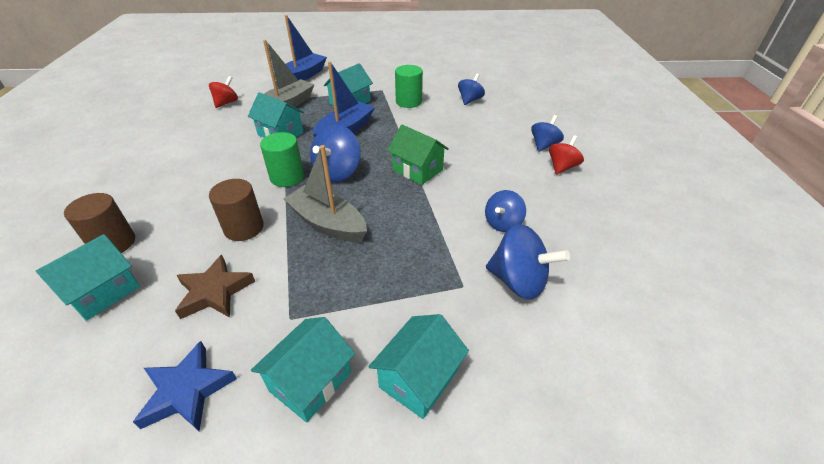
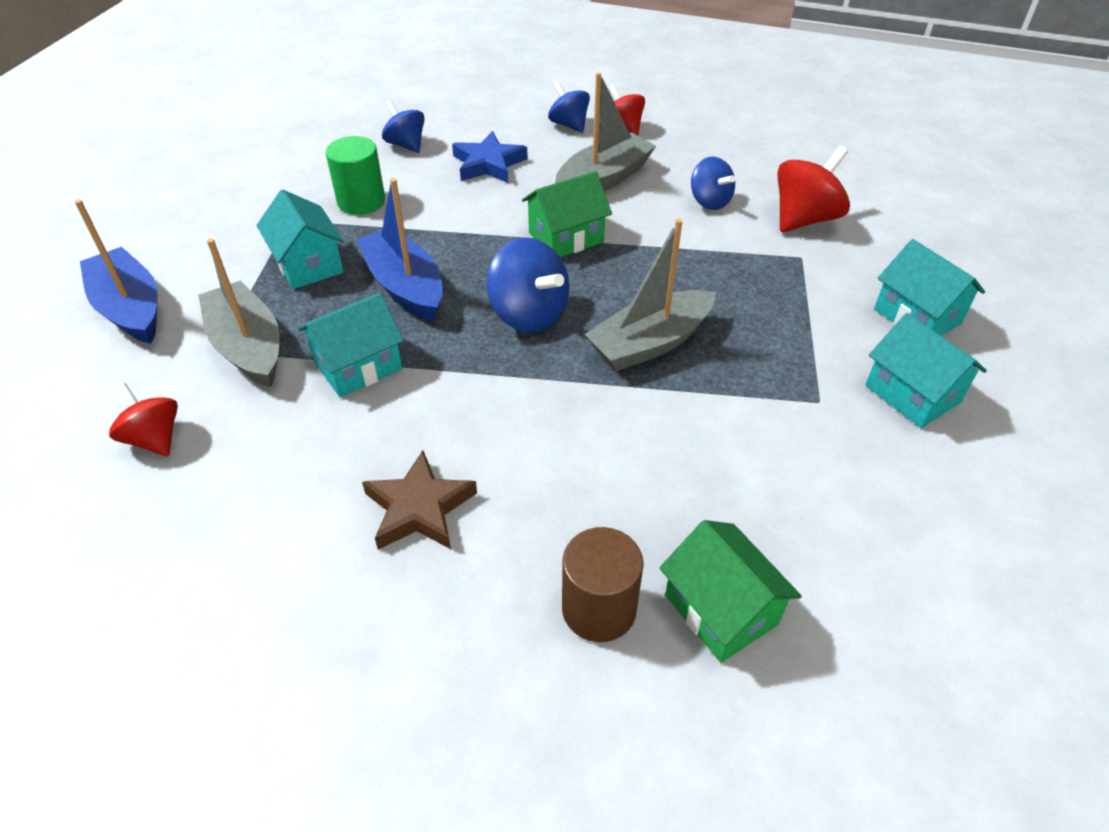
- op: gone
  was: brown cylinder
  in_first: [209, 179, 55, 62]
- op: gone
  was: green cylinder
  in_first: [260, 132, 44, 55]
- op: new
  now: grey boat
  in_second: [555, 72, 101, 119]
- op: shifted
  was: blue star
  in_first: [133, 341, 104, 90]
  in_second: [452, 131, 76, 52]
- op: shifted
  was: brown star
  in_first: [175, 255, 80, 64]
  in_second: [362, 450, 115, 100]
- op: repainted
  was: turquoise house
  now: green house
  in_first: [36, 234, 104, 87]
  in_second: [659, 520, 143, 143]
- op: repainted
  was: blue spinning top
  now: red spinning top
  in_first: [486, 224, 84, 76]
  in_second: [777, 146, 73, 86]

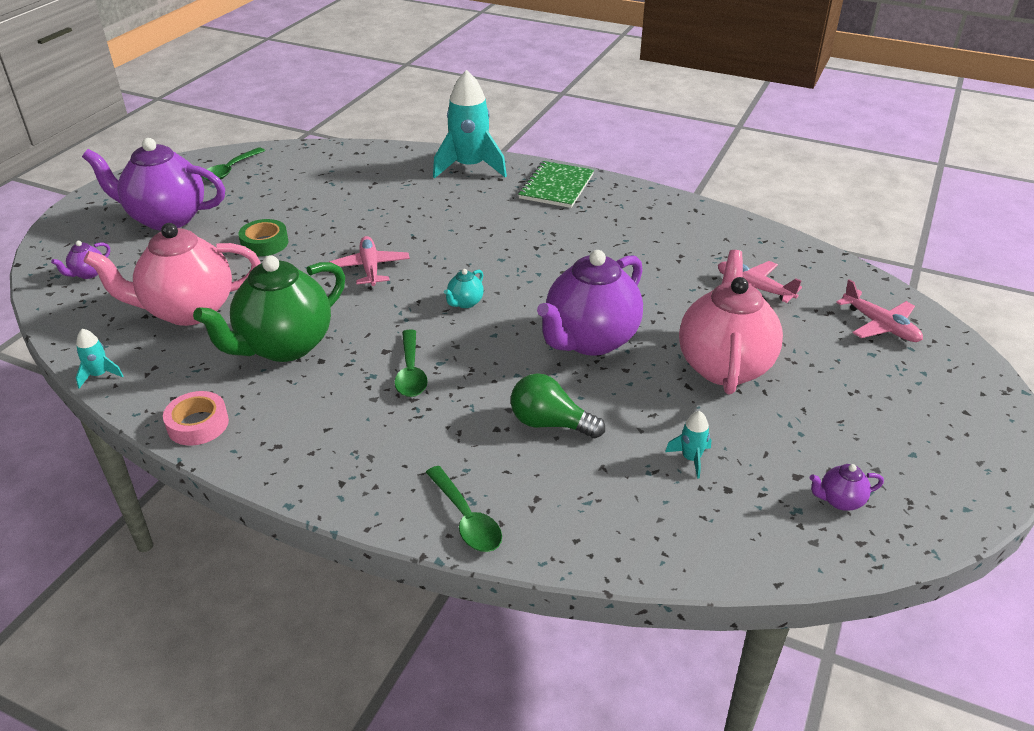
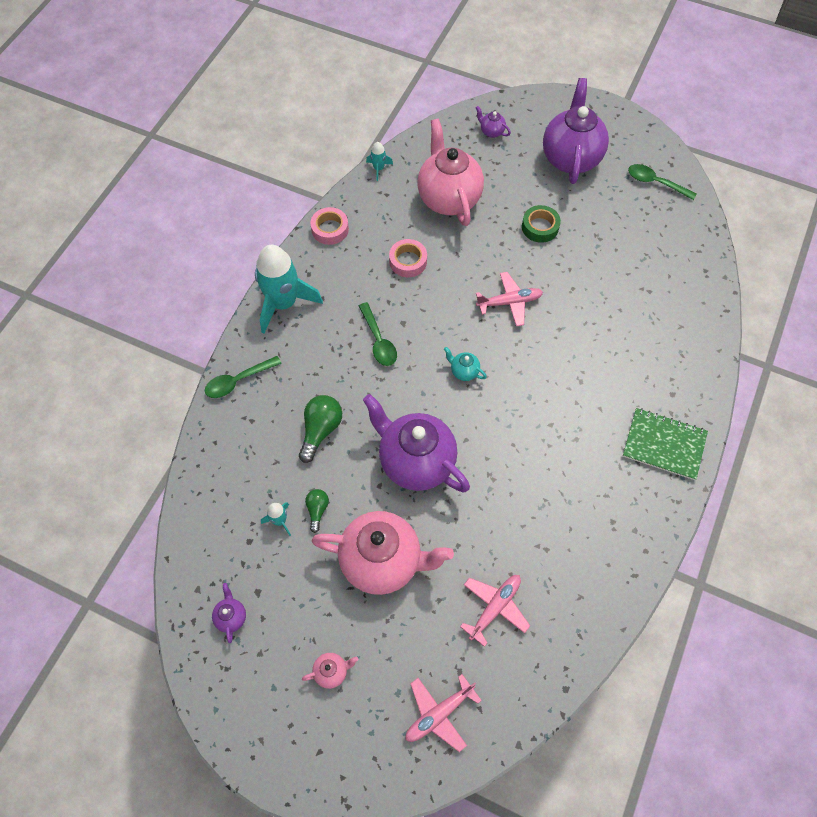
- op: new
  now: pink teapot
  in_second: [302, 653, 56, 36]
- op: new
  now: green light bulb
  in_second: [305, 489, 24, 44]
- op: shifted
  was: turquoise rocket
  in_first: [433, 70, 74, 109]
  in_second: [255, 245, 68, 88]
- op: swapped
  was: green teapot
  now: pink tape
  in_first: [193, 255, 152, 107]
  in_second: [389, 239, 38, 38]
- op: rotated
  was: green spoon
  in_first: [394, 329, 34, 68]
  in_second: [359, 302, 38, 64]
  clockwise: -105

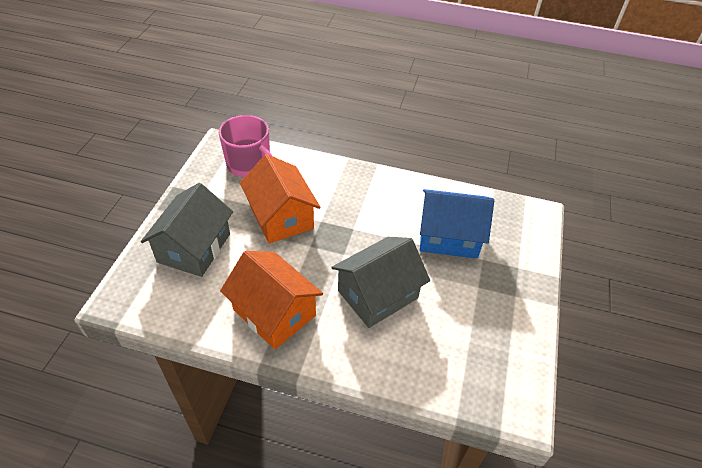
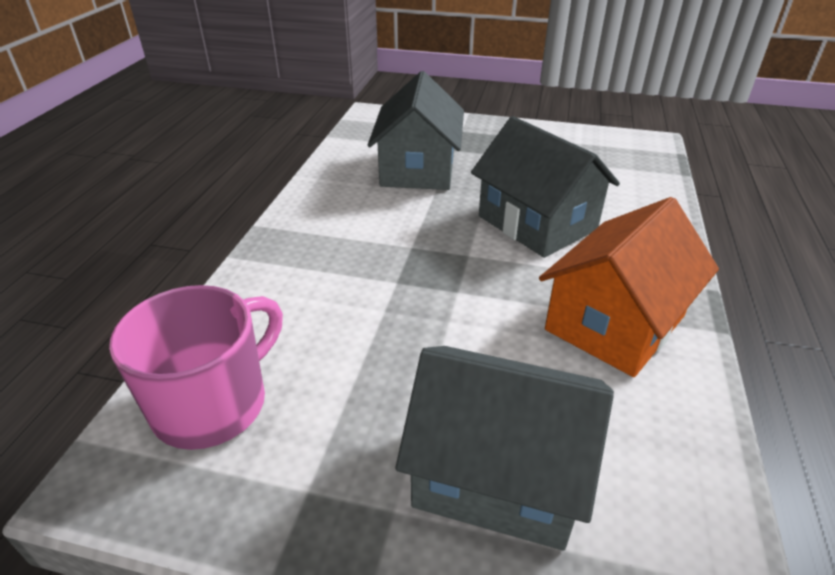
- op: gone
  was: orange house
  in_first: [240, 154, 81, 89]
- op: repainted
  was: blue house
  now: grey house
  in_first: [420, 189, 74, 70]
  in_second: [368, 71, 96, 119]

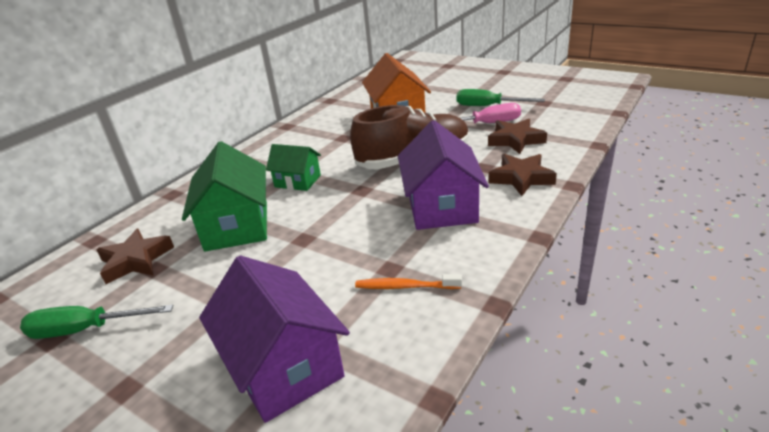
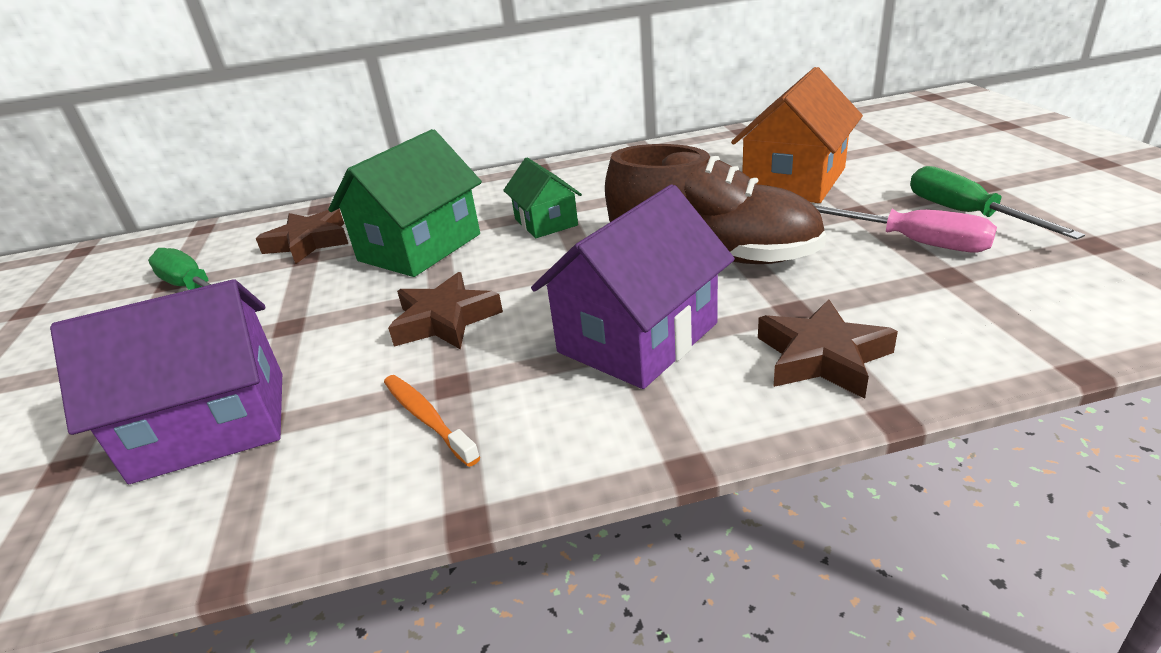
- op: shifted
  was: brown star
  in_first: [488, 119, 59, 35]
  in_second: [388, 272, 115, 78]
- op: rotated
  was: purple house
  in_first: [199, 256, 151, 167]
  in_second: [50, 279, 232, 205]
  clockwise: 60

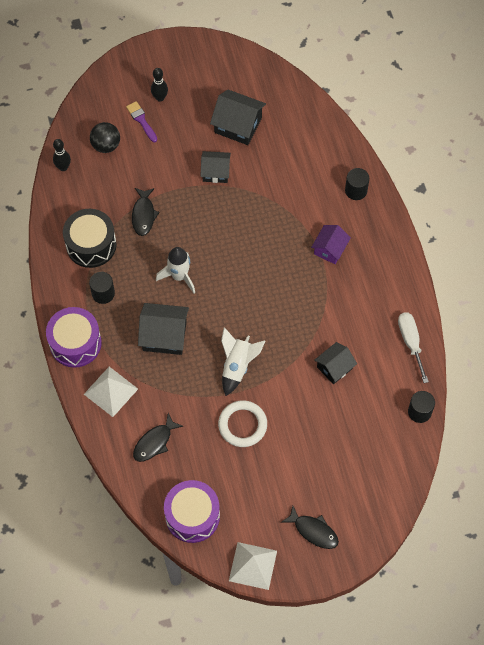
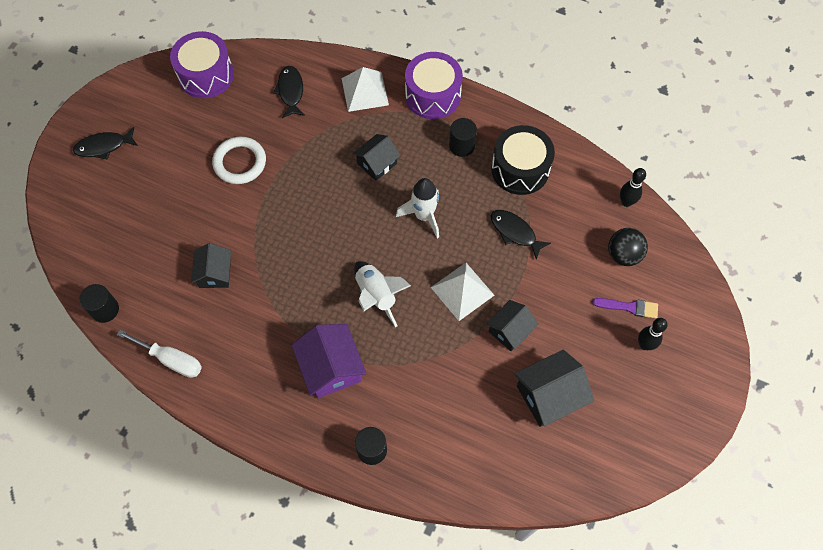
- op: shifted
  was: white rocket
  in_first: [221, 327, 44, 69]
  in_second: [354, 261, 57, 66]
- op: shifted
  was: white pyramid
  in_first: [229, 542, 48, 48]
  in_second: [431, 263, 63, 58]
- op: scaled
  was: black house
  in_first: [138, 303, 51, 52]
  in_second: [353, 134, 48, 47]
  ratio: 0.66
- op: scaled
  was: purple house
  in_first: [311, 225, 40, 39]
  in_second: [292, 324, 75, 74]
  ratio: 1.51

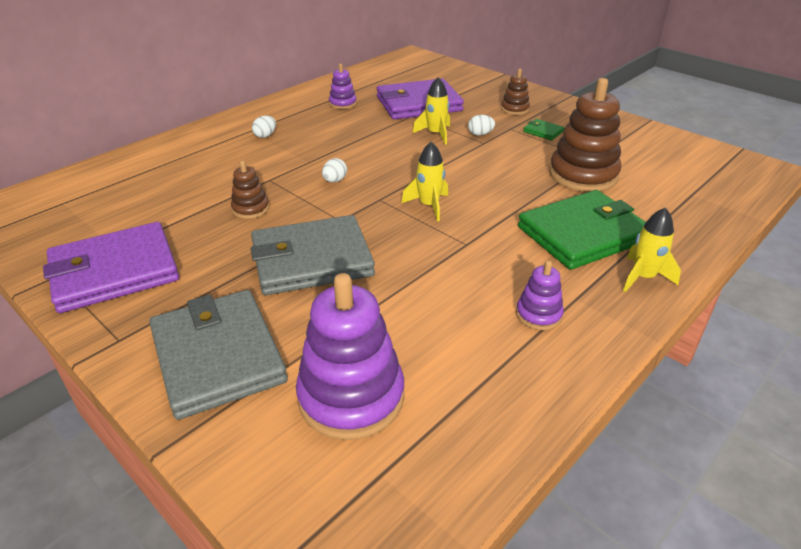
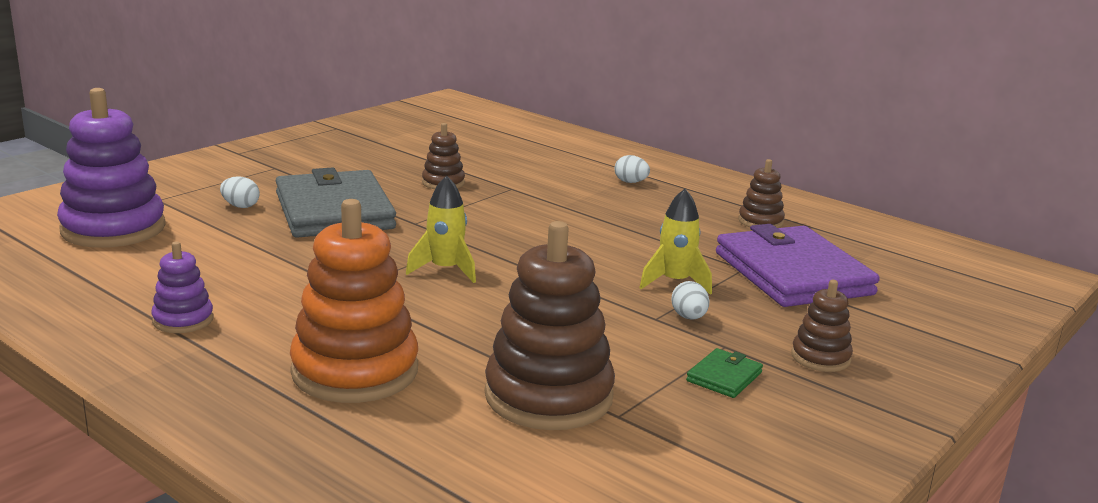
- op: gone
  was: purple wallet
  in_first: [43, 222, 136, 91]
- op: gone
  was: grey wallet
  in_first: [149, 290, 139, 130]
- op: gone
  was: yellow rocket
  in_first: [623, 207, 58, 85]
- op: shifted
  was: white egg
  in_first: [322, 158, 25, 24]
  in_second: [220, 176, 40, 32]
- op: swapped
  was: green wallet
  now: orange stacking toy
  in_first: [518, 190, 128, 80]
  in_second: [290, 199, 128, 204]
- op: repainted
  was: purple stacking toy
  now: brown stacking toy
  in_first: [329, 64, 28, 45]
  in_second: [738, 159, 47, 69]

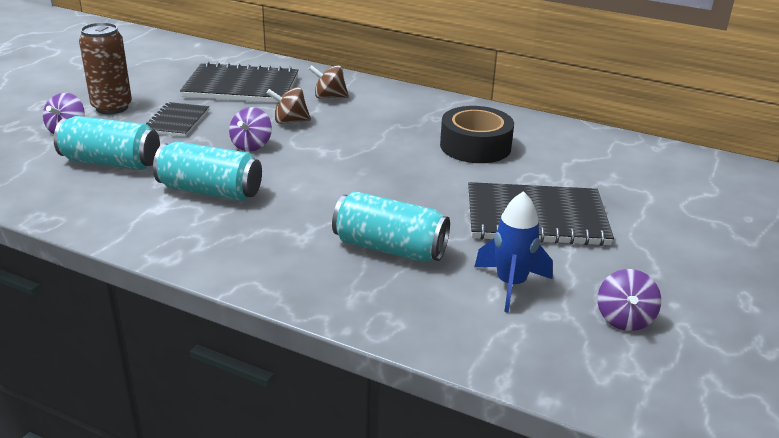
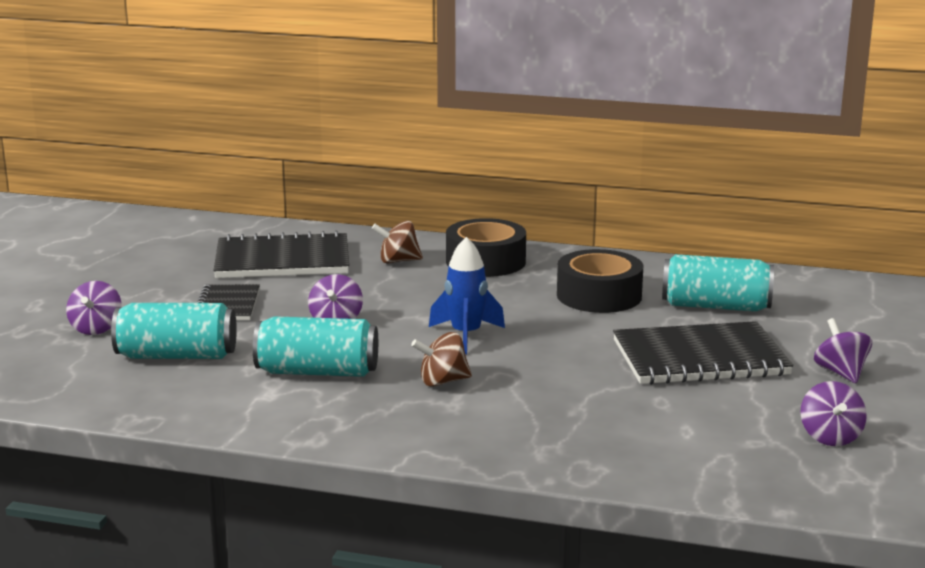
- op: gone
  was: brown can
  in_first: [79, 22, 53, 92]
- op: new
  now: black tape
  in_second: [446, 218, 80, 59]
- op: new
  now: purple spinning top
  in_second: [814, 318, 58, 65]
- op: shifted
  was: brown spinning top
  in_first: [266, 87, 45, 37]
  in_second: [411, 332, 61, 55]
- op: shifted
  was: turquoise can
  in_first: [332, 191, 118, 71]
  in_second: [662, 254, 112, 58]
- op: shifted
  was: blue rocket
  in_first: [474, 191, 79, 122]
  in_second: [429, 237, 76, 117]

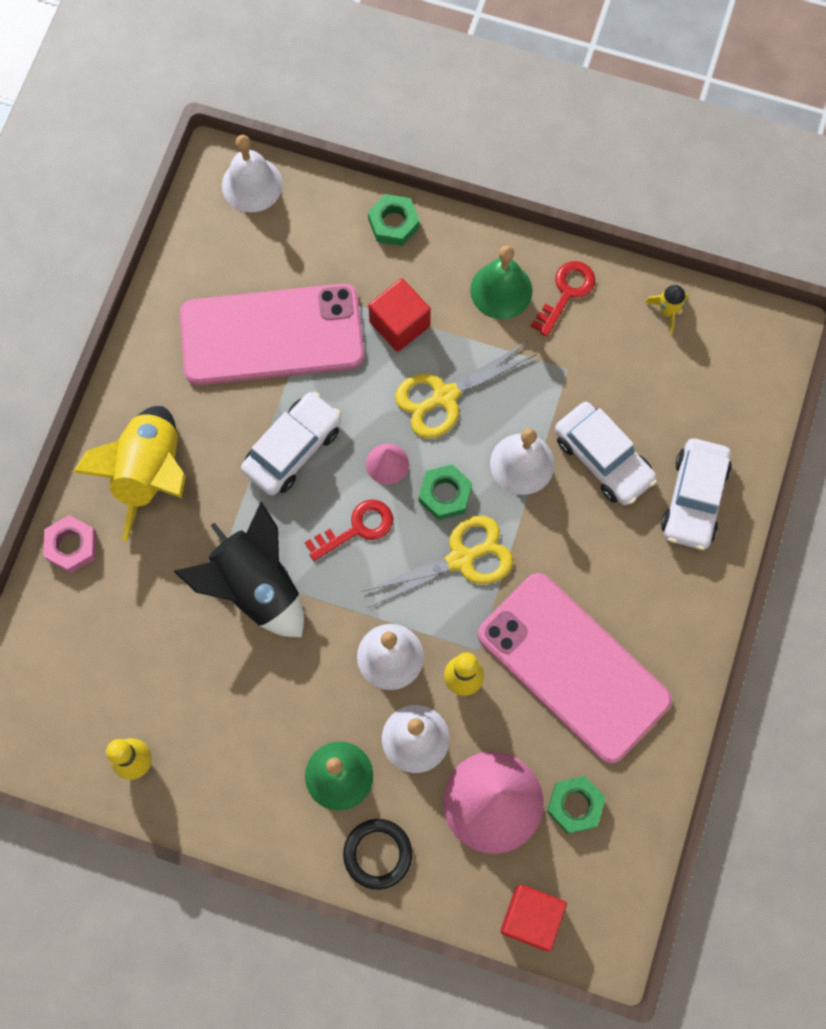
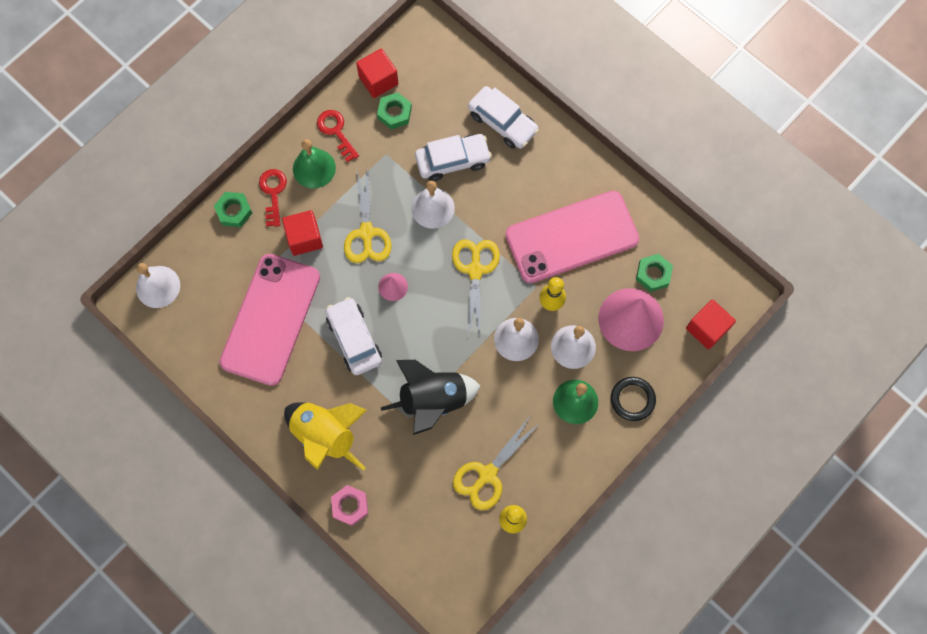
- op: new
  now: yellow scissors
  in_second: [453, 415, 87, 95]
- op: shifted
  was: red key
  in_first: [305, 499, 88, 62]
  in_second: [259, 169, 28, 58]
- op: shifted
  was: green nut
  in_first: [419, 464, 53, 56]
  in_second: [377, 92, 35, 38]
- op: swapped
  was: yellow rocket
  now: red cube
  in_first: [645, 285, 44, 49]
  in_second: [356, 49, 42, 49]

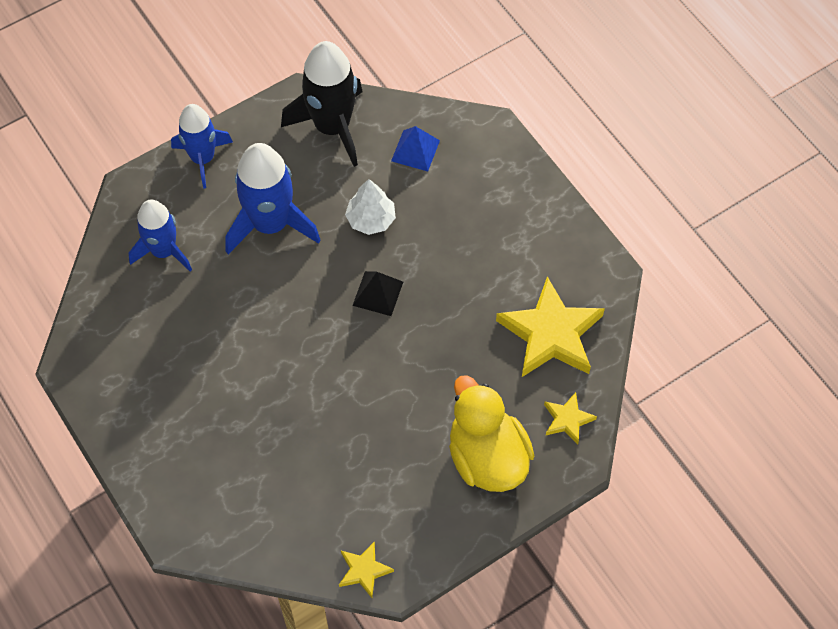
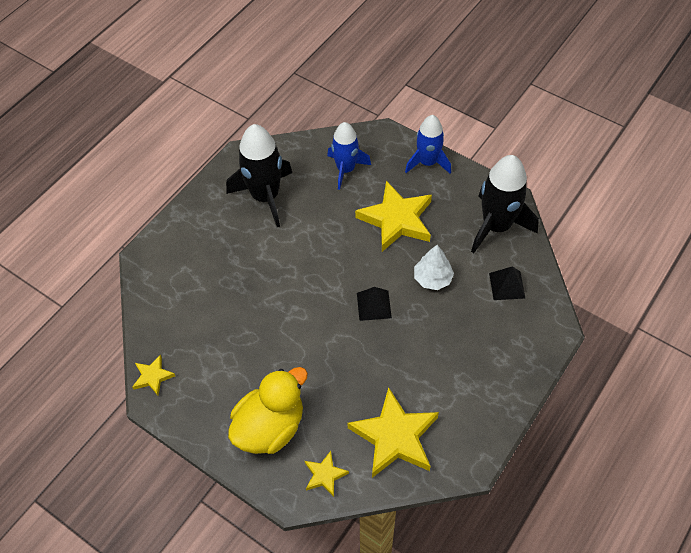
- op: new
  now: black rocket
  in_second: [226, 124, 66, 103]
- op: swapped
  was: blue rocket
  now: yellow star
  in_first: [226, 143, 95, 111]
  in_second: [355, 181, 77, 71]
- op: repainted
  was: blue pyramid
  now: black pyramid
  in_first: [391, 126, 49, 46]
  in_second: [489, 266, 36, 34]

